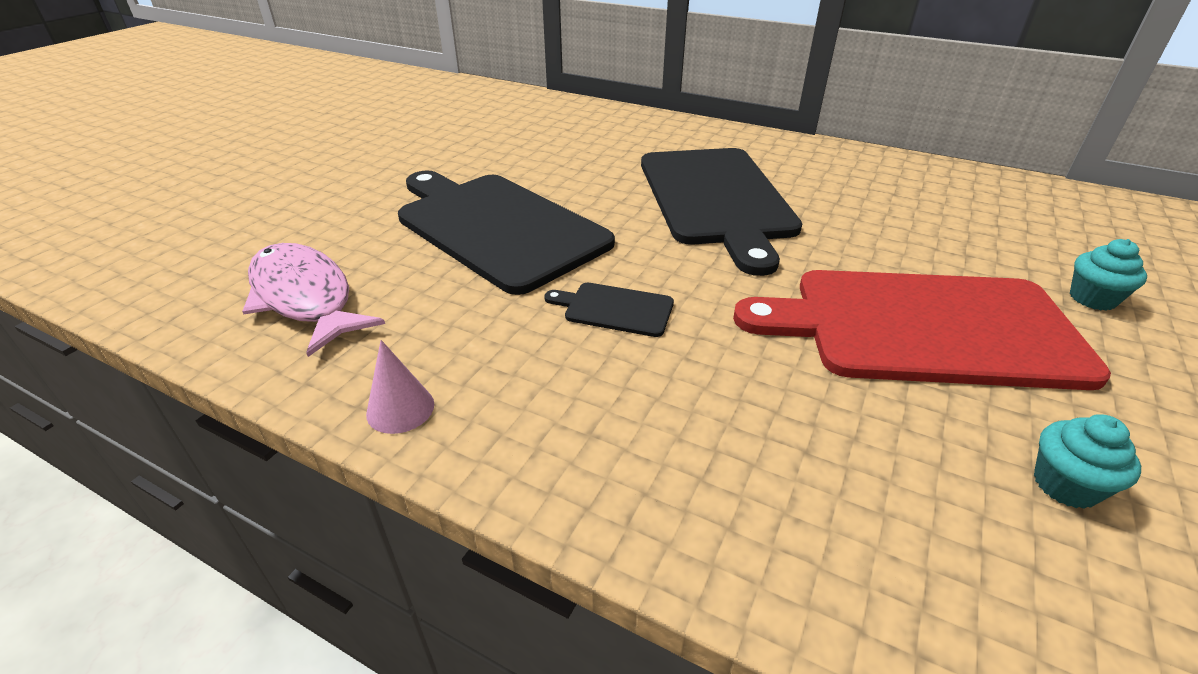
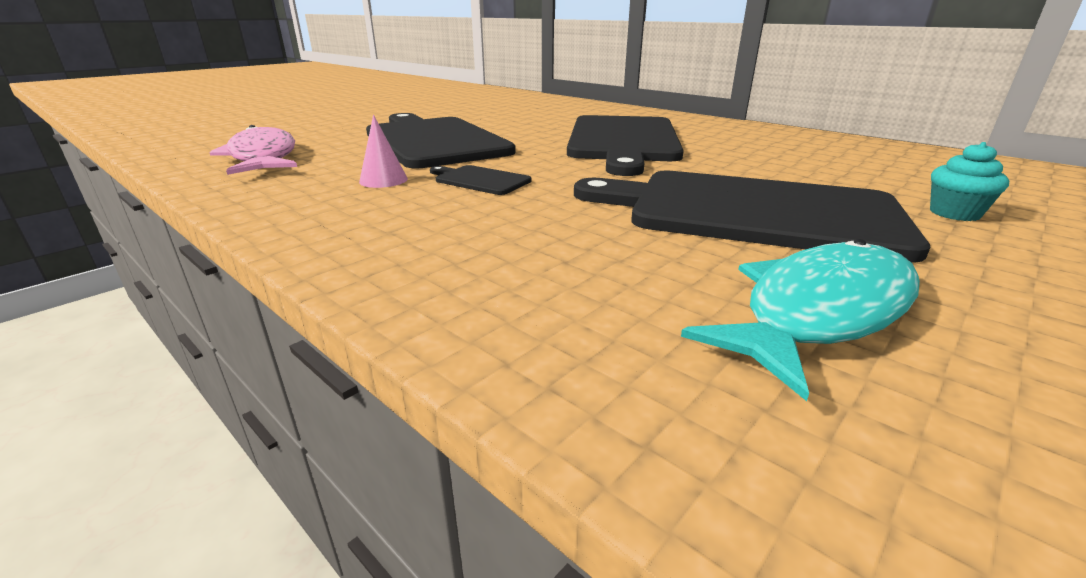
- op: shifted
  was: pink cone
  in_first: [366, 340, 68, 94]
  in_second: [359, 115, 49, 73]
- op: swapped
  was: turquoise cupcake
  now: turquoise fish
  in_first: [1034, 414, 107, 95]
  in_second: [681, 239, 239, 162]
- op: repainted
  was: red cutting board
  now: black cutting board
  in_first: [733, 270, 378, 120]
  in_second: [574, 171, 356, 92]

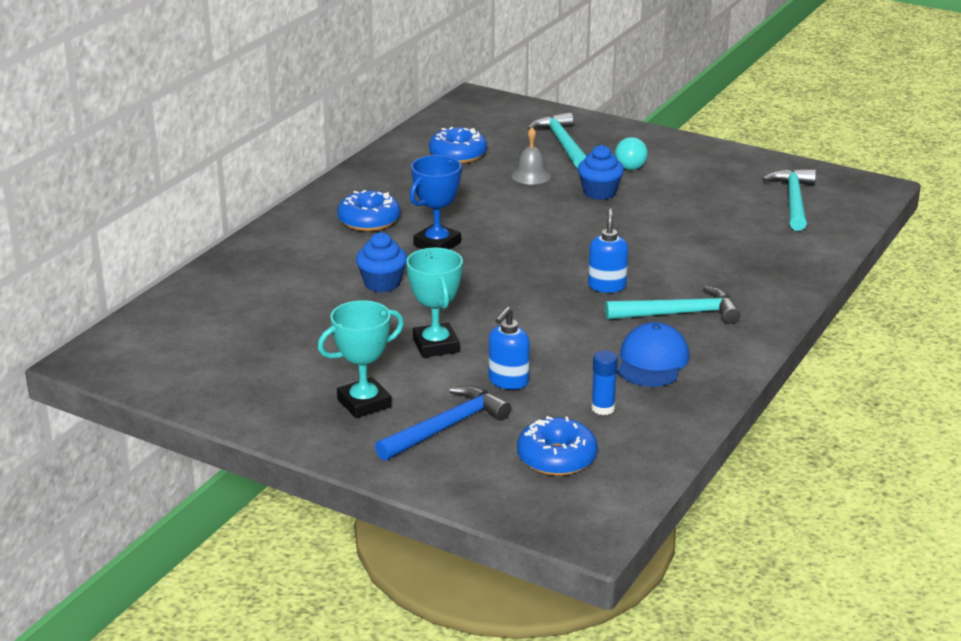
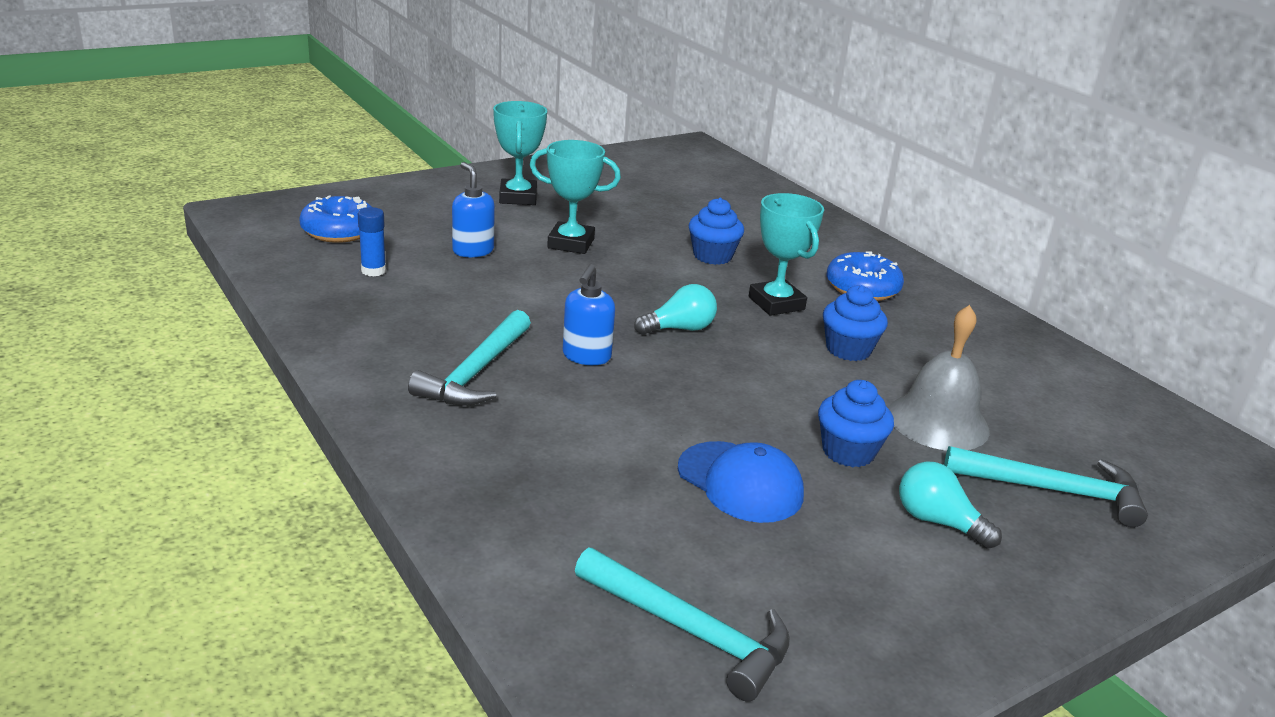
- op: gone
  was: blue hammer
  in_first: [375, 386, 136, 75]
- op: gone
  was: blue donut
  in_first: [429, 127, 58, 37]
- op: new
  now: turquoise light bulb
  in_second: [634, 284, 83, 51]
- op: new
  now: blue cupcake
  in_second: [823, 285, 65, 76]
- op: shifted
  was: blue cap
  in_first: [618, 322, 71, 65]
  in_second: [678, 441, 126, 82]
- op: repainted
  was: blue trophy
  now: turquoise trophy
  in_first: [410, 155, 52, 94]
  in_second: [749, 193, 75, 123]
- op: rotated
  was: blue soap dispenser
  in_first: [588, 208, 40, 85]
  in_second: [563, 264, 52, 101]
  clockwise: 75
- op: scaled
  was: grey bell
  in_first: [511, 127, 40, 57]
  in_second: [888, 305, 102, 145]
  ratio: 1.6

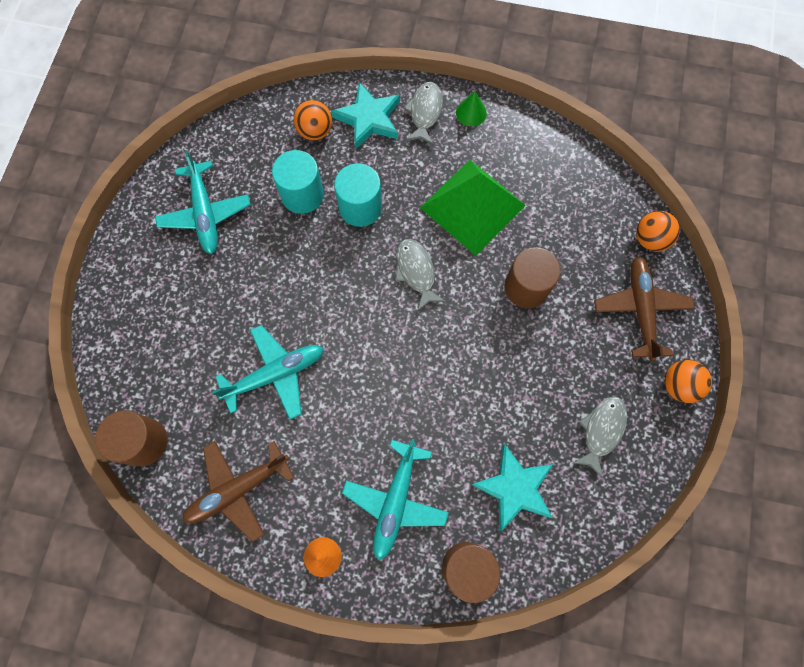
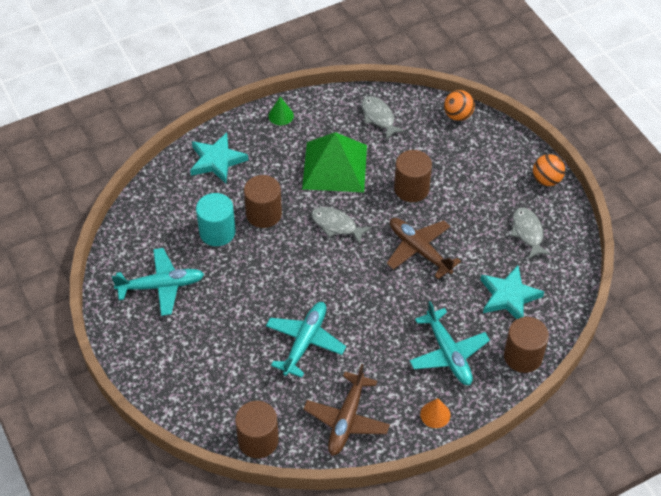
- op: gone
  was: orange ball
  in_first: [294, 100, 38, 40]
- op: shifted
  was: grey fish
  in_first: [403, 82, 40, 63]
  in_second: [362, 96, 44, 44]
- op: shifted
  was: brown plane
  in_first: [594, 256, 101, 105]
  in_second: [387, 218, 74, 61]
- op: repainted
  was: turquoise cylinder
  now: brown cylinder
  in_first: [334, 163, 48, 64]
  in_second: [244, 175, 38, 53]
- op: rotated
  was: turquoise plane
  in_first: [155, 151, 96, 103]
  in_second: [112, 248, 92, 68]
  clockwise: -45

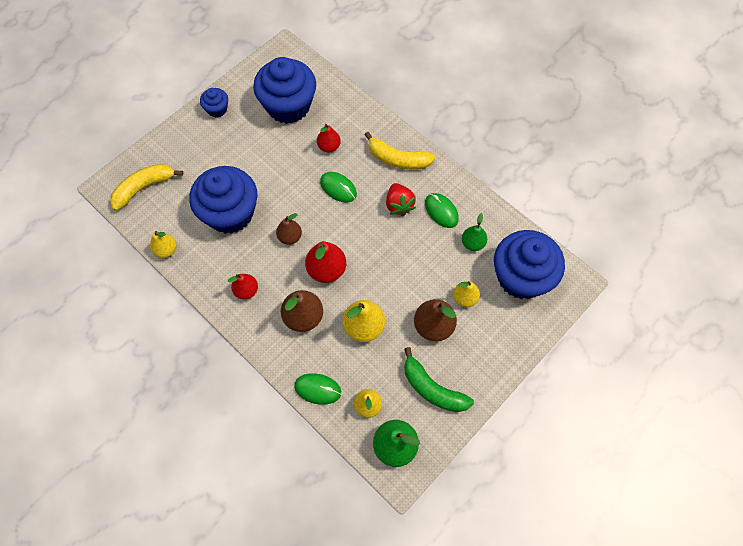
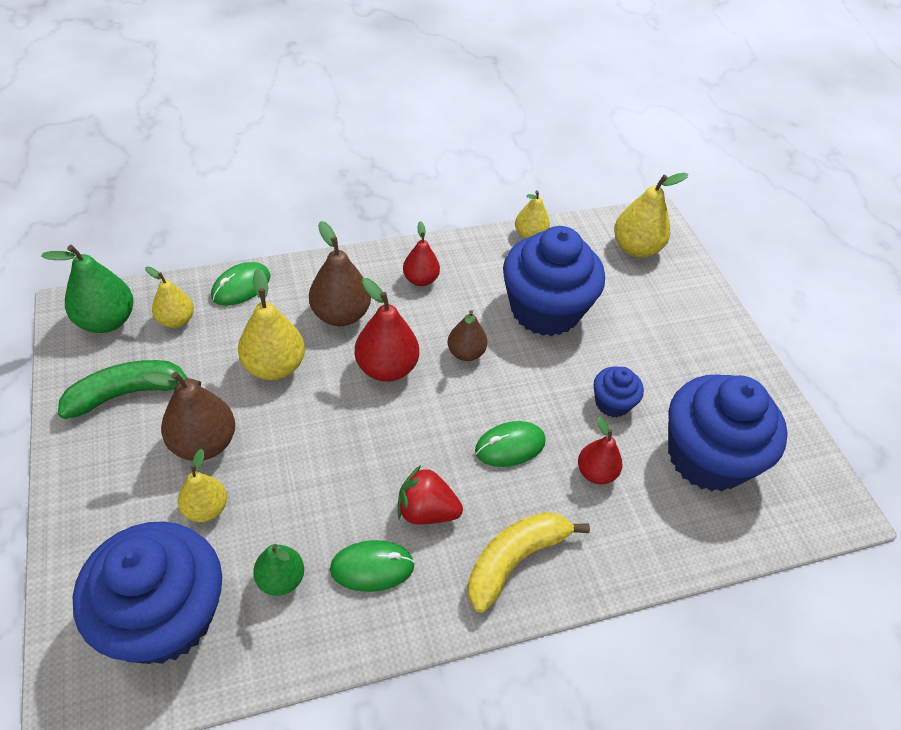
- op: shifted
  was: blue cupcake
  in_first: [200, 88, 28, 30]
  in_second: [594, 367, 50, 50]
- op: swapped
  was: yellow banana
  now: yellow pear
  in_first: [110, 164, 73, 47]
  in_second: [614, 173, 74, 85]

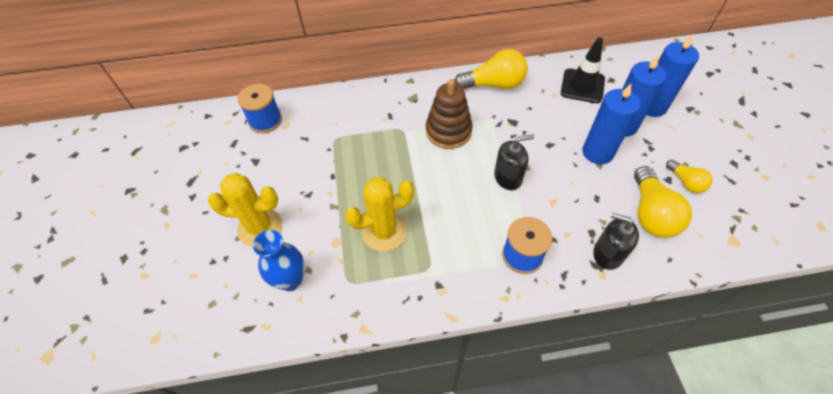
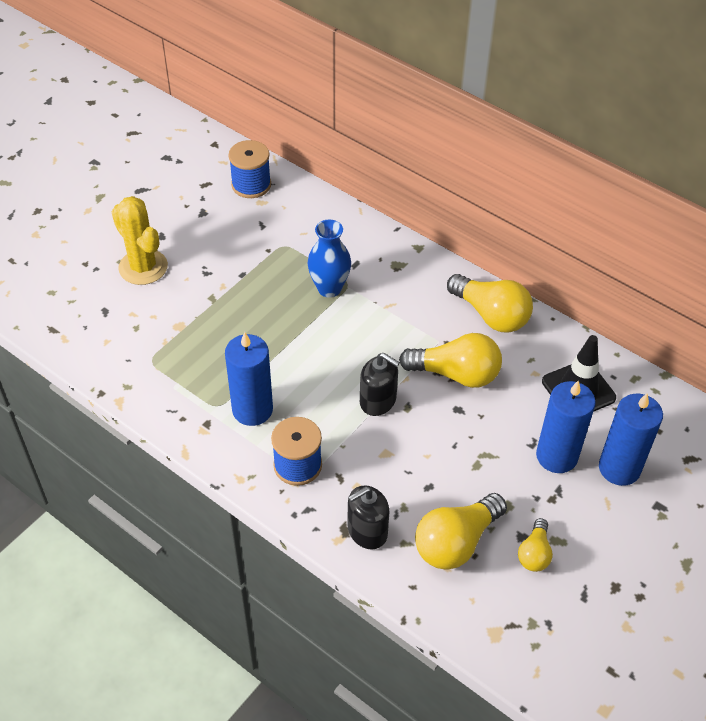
- op: gone
  was: yellow cactus
  in_first: [345, 177, 69, 74]
- op: gone
  was: brown stacking toy
  in_first: [426, 79, 47, 70]
- op: new
  now: yellow light bulb
  in_second: [399, 333, 103, 55]
- op: shifted
  was: blue vase
  in_first: [253, 230, 52, 61]
  in_second: [307, 220, 44, 78]
- op: shifted
  was: blue candle
  in_first: [582, 84, 59, 80]
  in_second: [225, 332, 48, 94]
- op: rotated
  was: black soap dispenser
  in_first: [593, 213, 46, 57]
  in_second: [347, 485, 43, 65]
  clockwise: -105

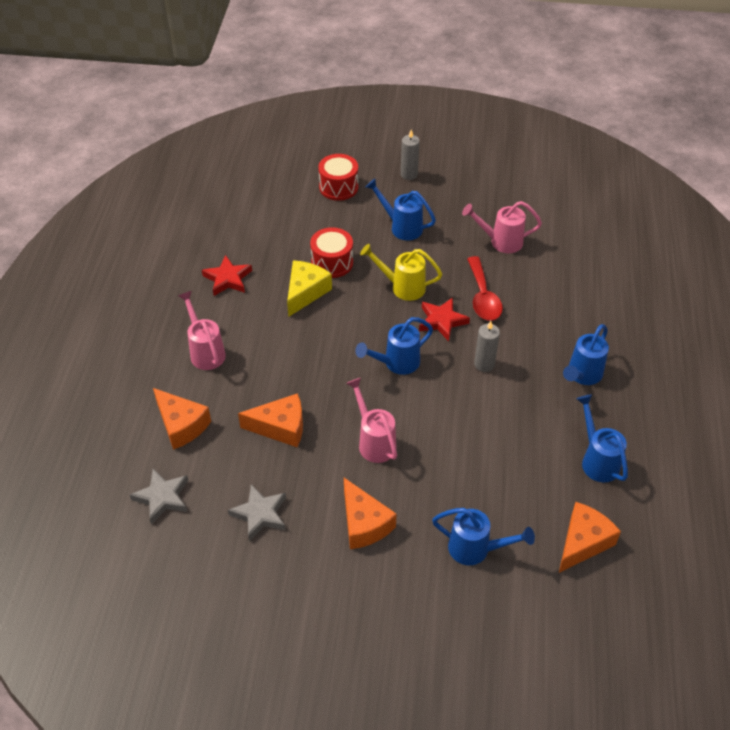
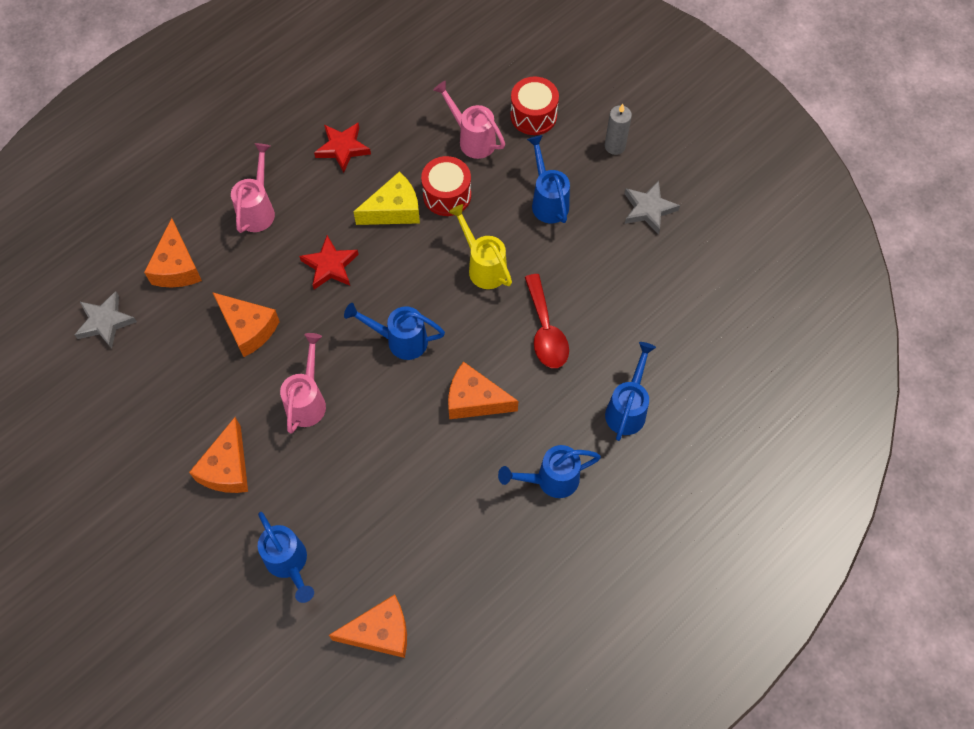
- op: shifted
  was: grey star
  in_first: [228, 484, 58, 57]
  in_second: [624, 181, 56, 53]
- op: shifted
  was: red star
  in_first: [419, 297, 51, 44]
  in_second: [299, 235, 60, 54]
- op: shifted
  was: pink watering can
  in_first: [462, 201, 80, 52]
  in_second: [433, 81, 72, 78]
- op: shifted
  was: blue watering can
  in_first: [576, 394, 52, 88]
  in_second: [605, 342, 51, 99]
- op: swapped
  was: grey candle
  now: orange cheese
  in_first: [474, 321, 26, 51]
  in_second: [448, 361, 70, 58]
- op: rotated
  was: red spoon
  in_first: [467, 256, 36, 65]
  in_second: [525, 274, 44, 94]
  clockwise: -45

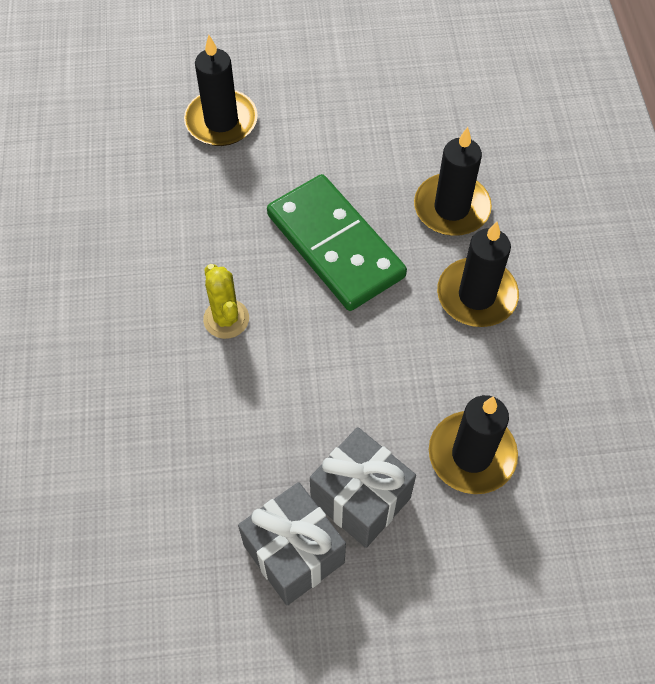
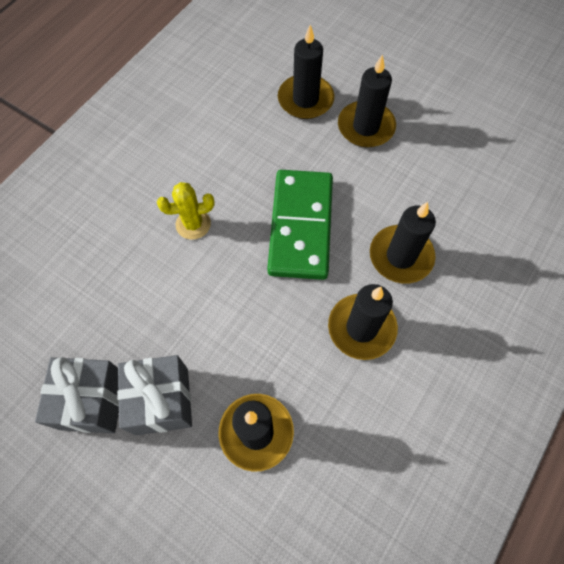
- op: new
  now: black candle
  in_second: [338, 54, 58, 94]
- op: rotated
  was: yellow cactus
  in_first: [203, 264, 46, 75]
  in_second: [157, 182, 58, 58]
  clockwise: 60

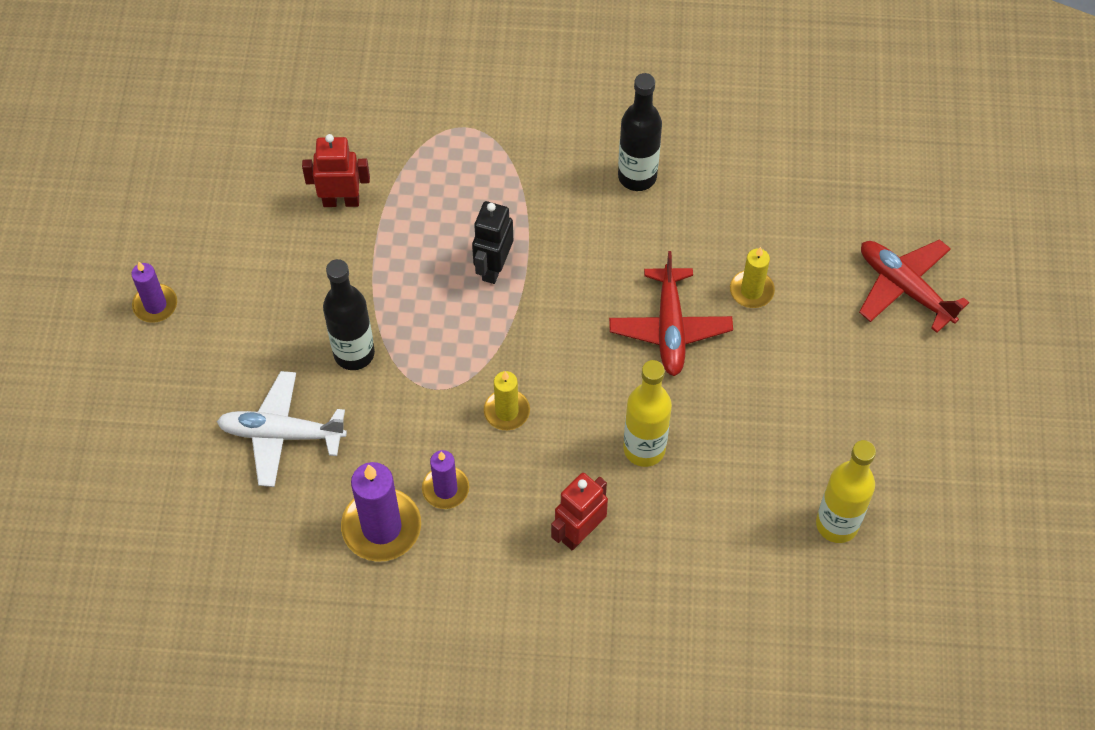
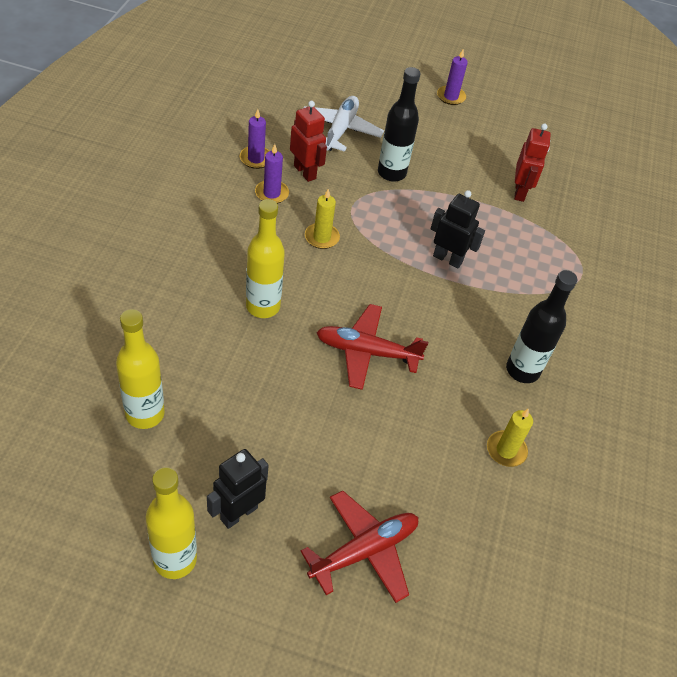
- op: new
  now: yellow bottle
  in_second: [146, 467, 51, 112]
- op: new
  now: black robot
  in_second: [207, 449, 62, 80]
- op: shifted
  was: red robot
  in_first: [551, 473, 57, 78]
  in_second: [290, 101, 37, 81]
- op: shifted
  was: yellow candle
  in_first: [730, 247, 45, 61]
  in_second: [487, 408, 46, 59]
- op: scaled
  was: purple candle
  in_first: [341, 462, 80, 100]
  in_second: [240, 109, 29, 60]
  ratio: 0.6

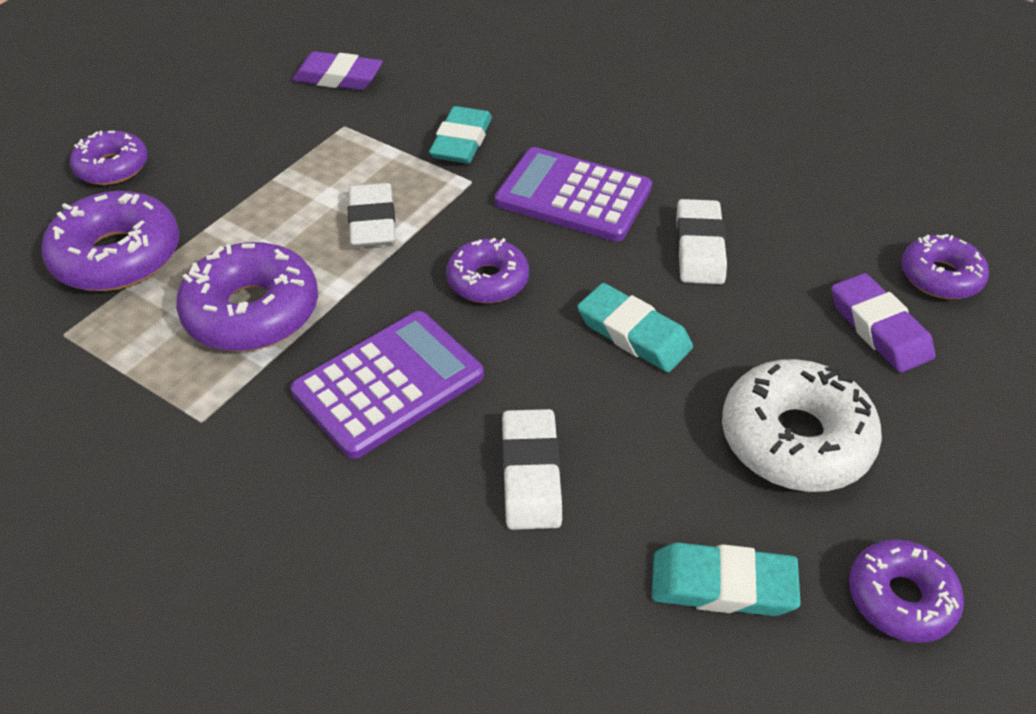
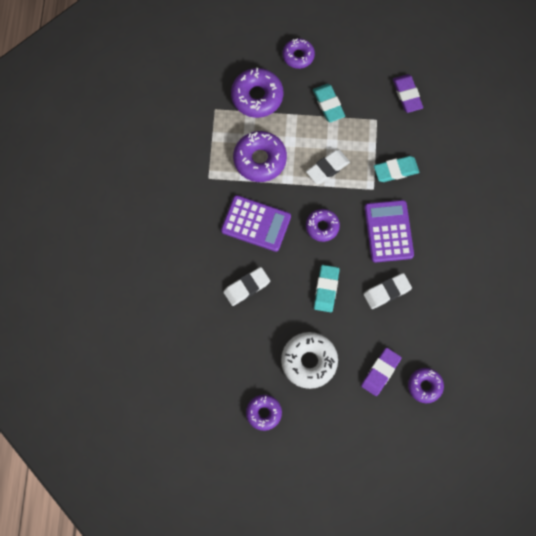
- op: shifted
  was: turquoise eraser
  in_first: [652, 542, 149, 74]
  in_second: [313, 84, 32, 38]

